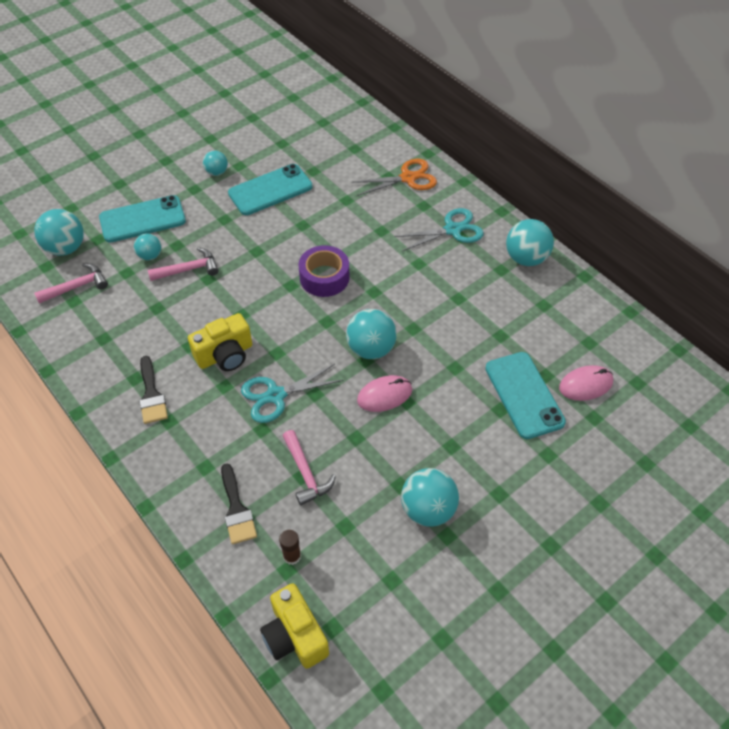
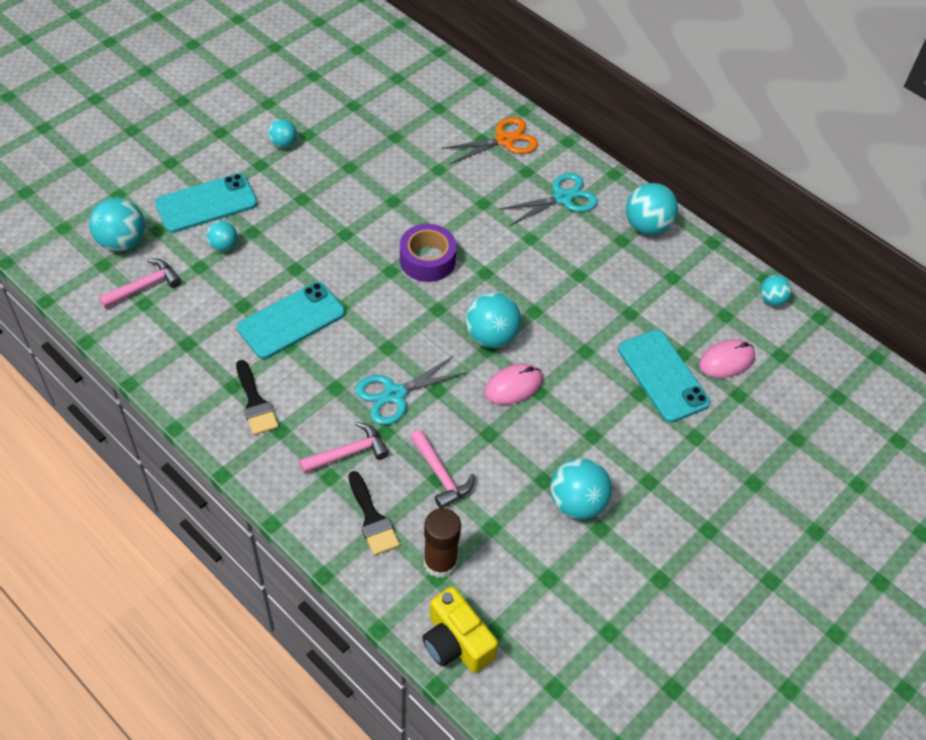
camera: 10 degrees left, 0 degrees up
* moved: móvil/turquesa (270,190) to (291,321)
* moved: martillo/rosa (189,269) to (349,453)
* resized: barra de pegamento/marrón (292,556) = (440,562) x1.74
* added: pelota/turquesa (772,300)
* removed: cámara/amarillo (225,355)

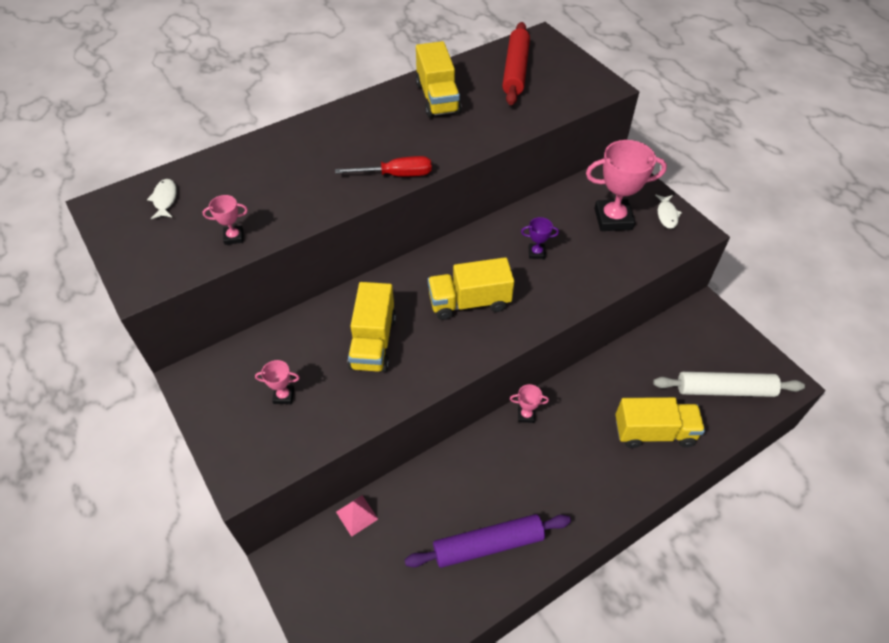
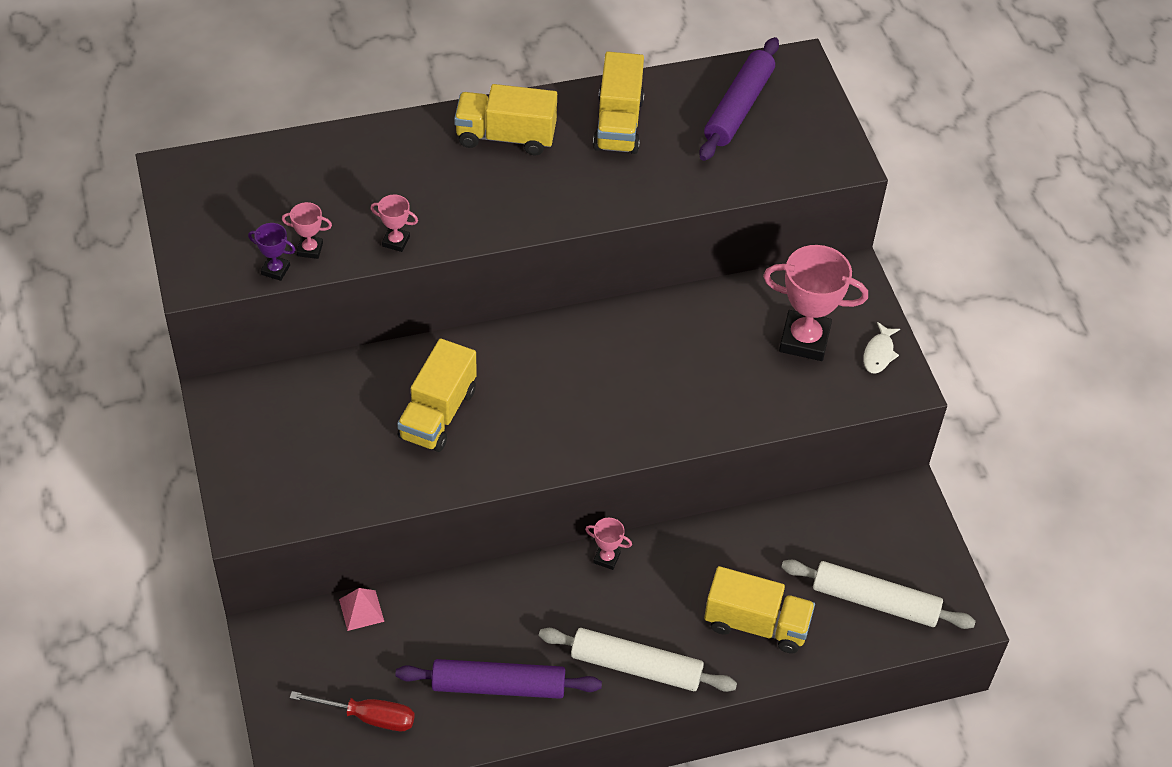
camera: 15 degrees right, 0 degrees up
* moved: trofeo/morado (536,253) to (275,270)
* moved: destornillador/rojo (396,175) to (368,717)
* moved: trofeo/rosa (284,396) to (396,241)
* moved: camión/amarillo (469,302) to (506,137)
* added: rodillo/blanco (636,666)
* recoloured: rodillo/rojo (516,70) to rodillo/morado (739,107)
* removed: pez/blanco (165,199)

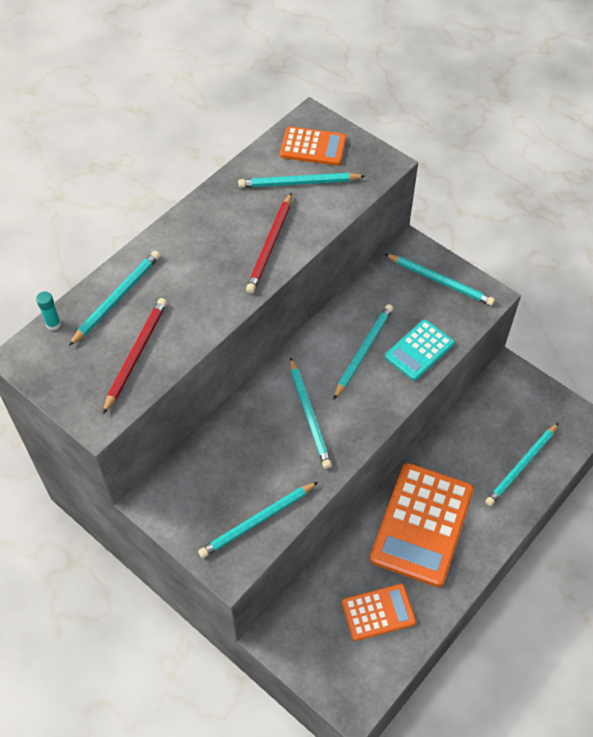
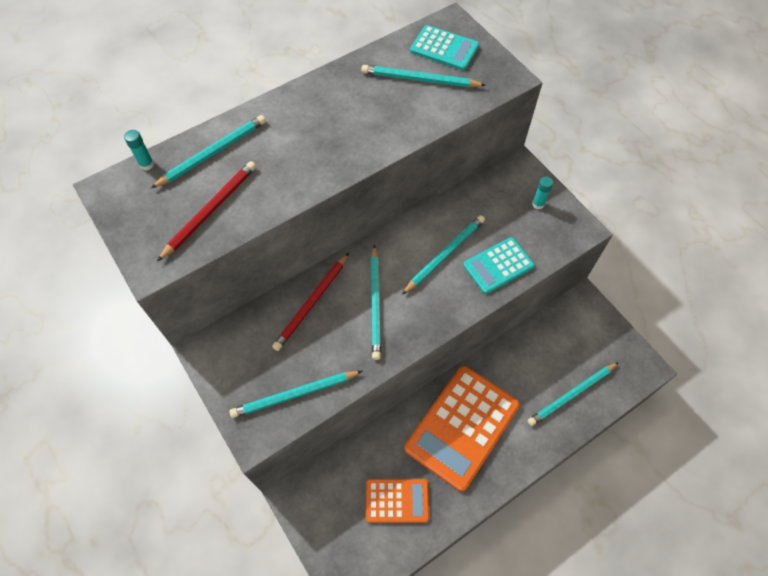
camera: 15 degrees right, 5 degrees up
* moved: lápiz/rojo (270,245) to (312,303)
* recoloured: calculadora/naranja (313,147) to calculadora/turquesa (444,49)
* replaced: lápiz/turquesa (440,281) to barra de pegamento/turquesa (538,204)

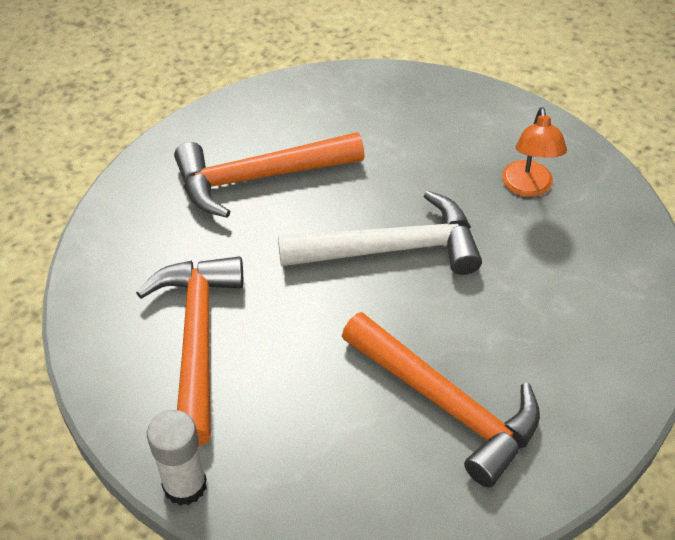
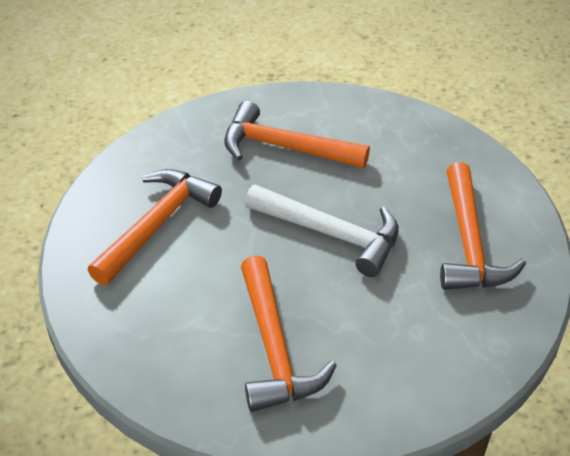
camera: 35 degrees right, 5 degrees down
* replaced: lámpara/naranja (528,187) to martillo/naranja (469,243)
* removed: barra de pegamento/blanco (185,485)

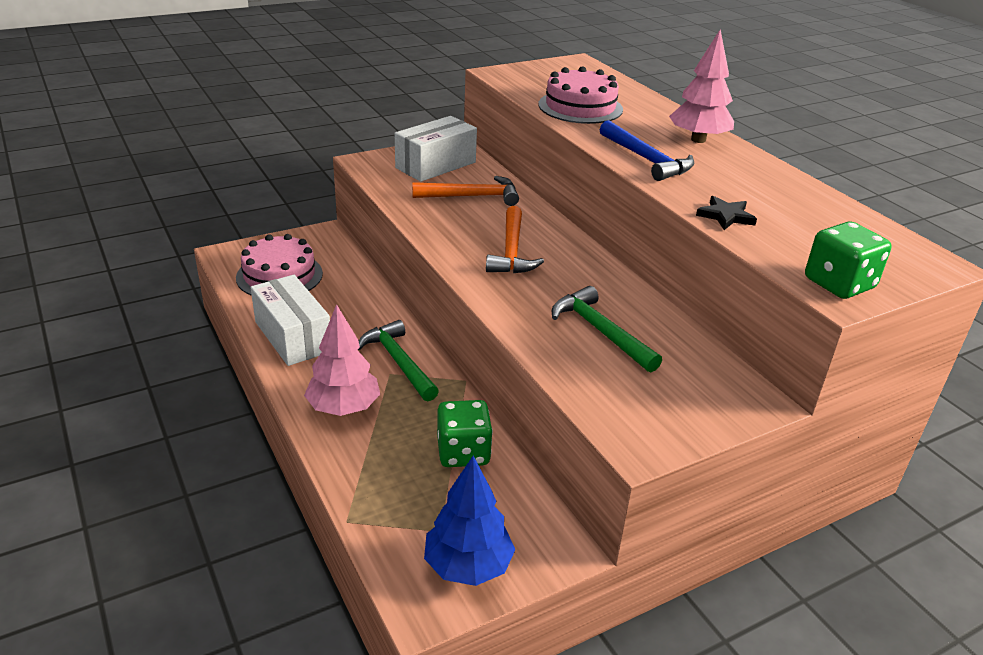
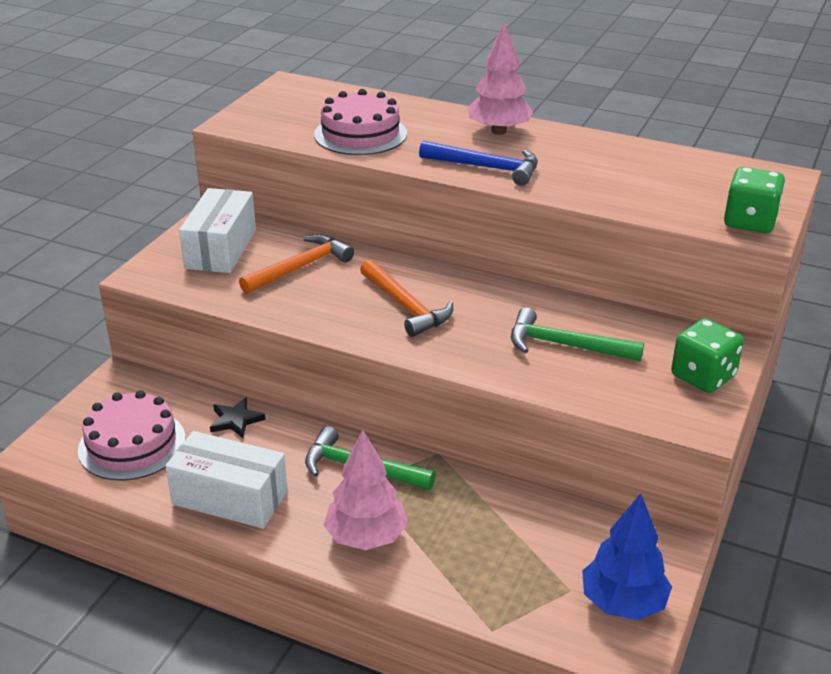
camera: 35 degrees left, 0 degrees up
* moved: estrella/negro (725,216) to (236,420)
* moved: dado/verde (463,452) to (703,376)

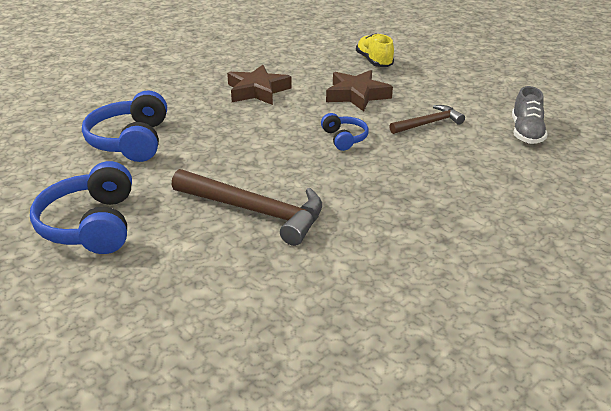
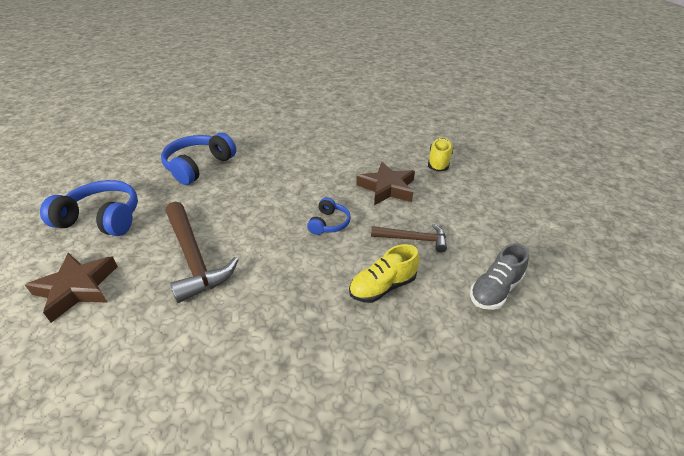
camera: 35 degrees right, 5 degrees up
* moved: estrella/marrón (257,91) to (77,288)
* turned: auriculares/azul (91,224) = (102,219) 75 degrees clockwise
* added: zapato/amarillo (382,287)

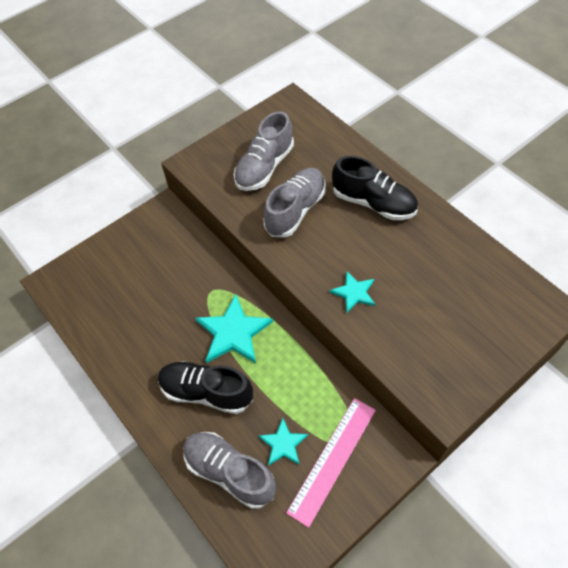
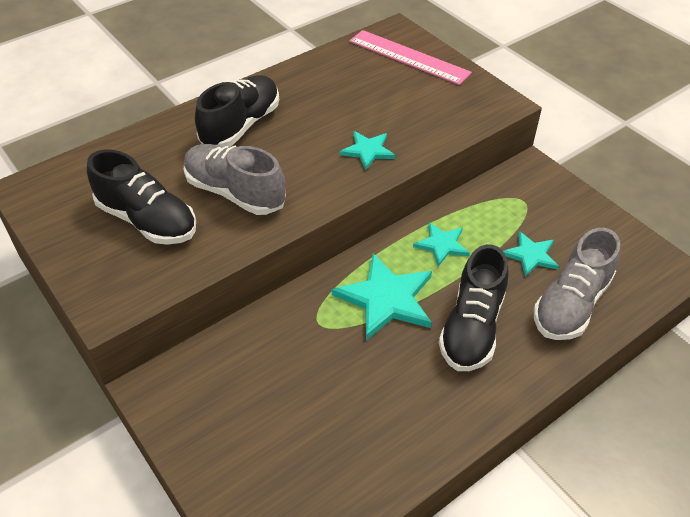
camera: 90 degrees left, 10 degrees down
* recoloured: zapato/gris (264,167) to zapato/negro (147,220)
* moved: regla/rosa (332,459) to (408,57)
* added: estrella/turquesa (442,245)

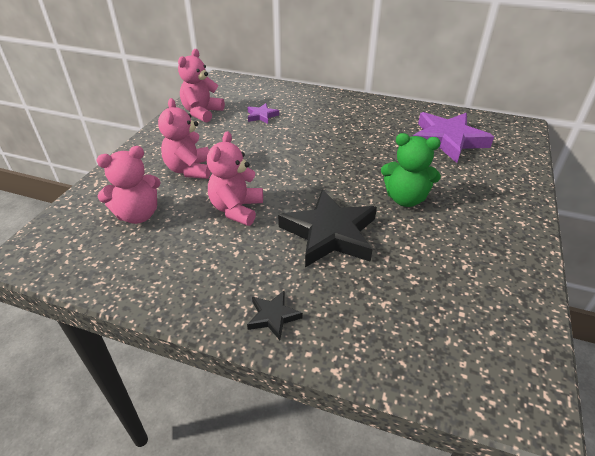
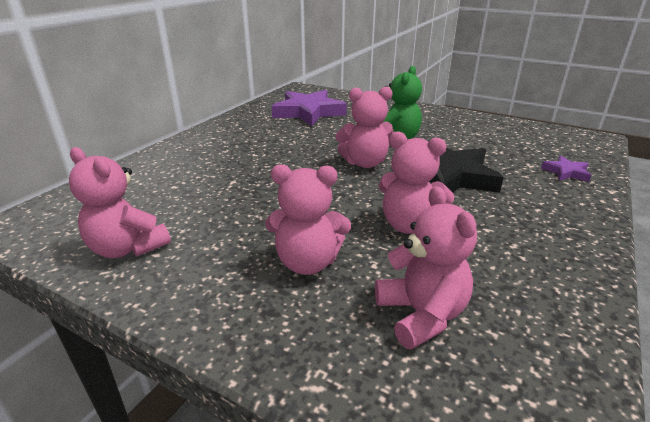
camera: 80 degrees left, 10 degrees down
* added: osito/rosa (365,163)
* moved: estrella/morado (262,116) to (566,172)
* removed: estrella/negro (273,316)

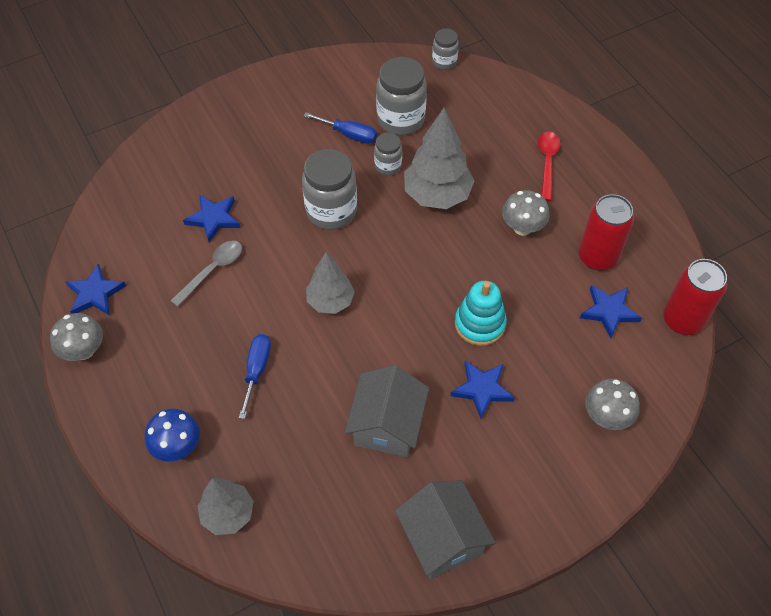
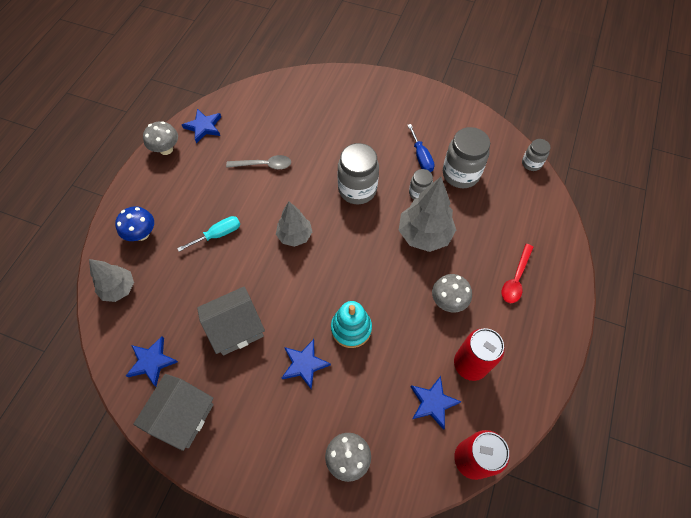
camera: 50 degrees right, 5 degrees up
* moved: estrella/azul (213,218) to (152,361)
* recoloured: destornillador/azul (257,370) to destornillador/turquesa (218,234)
* turned: cuchara/rojo (547,162) = (516,279) 150 degrees clockwise

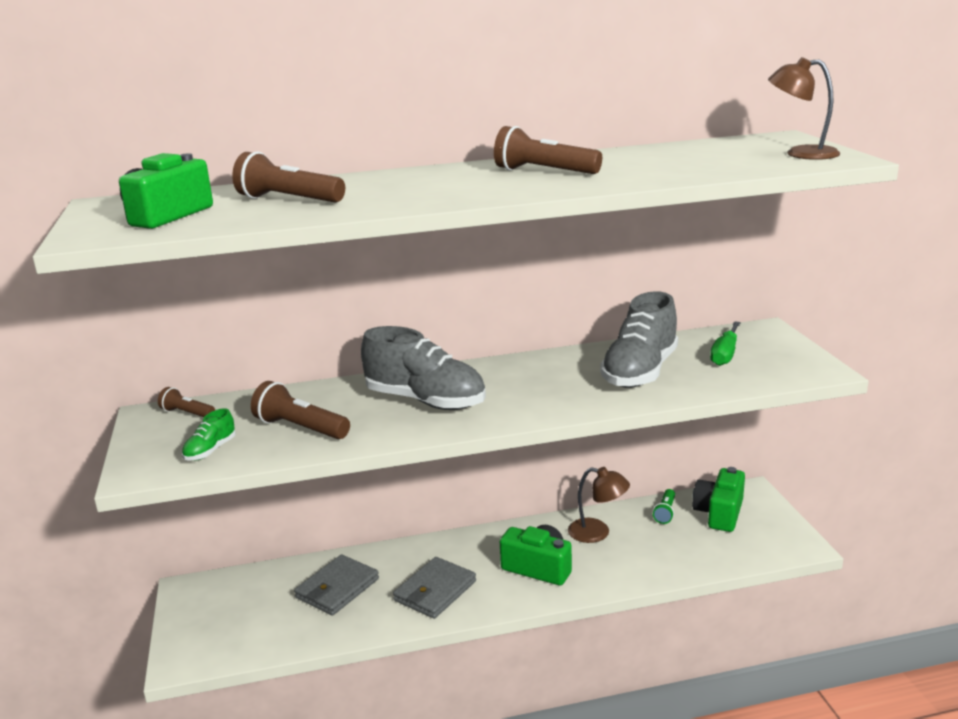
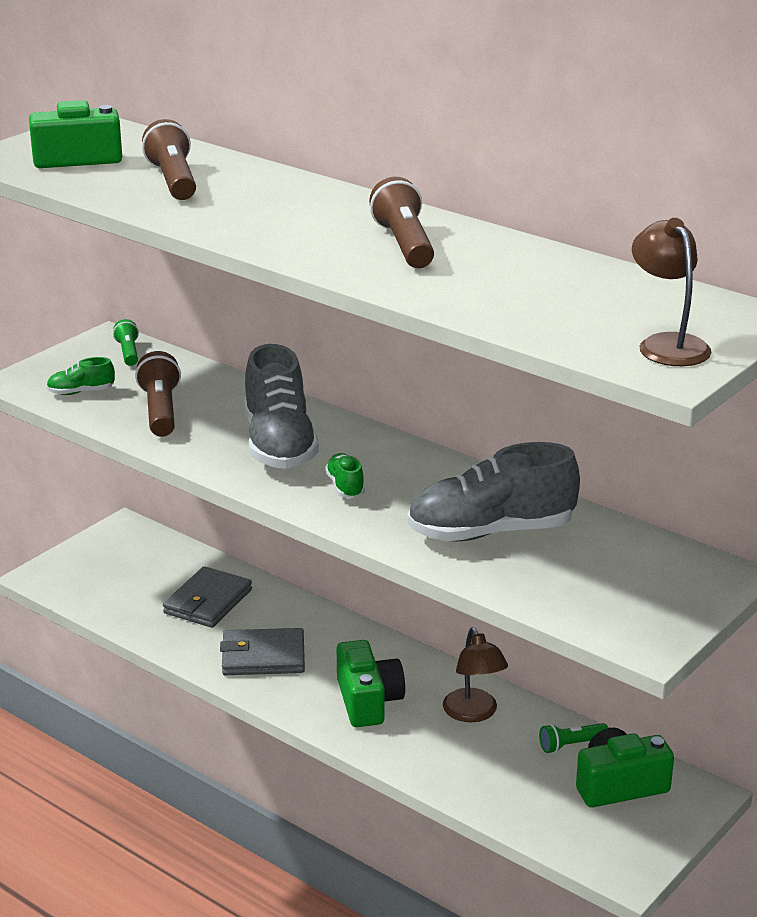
camera: 50 degrees right, 5 degrees up
* recoloured: lámpara de mano/marrón (187,413) to lámpara de mano/verde (128,352)
* turned: cartera/gris (337,588) = (208,601) 60 degrees counterclockwise
* added: zapato/verde (345,486)
* removed: destornillador/verde (725,354)

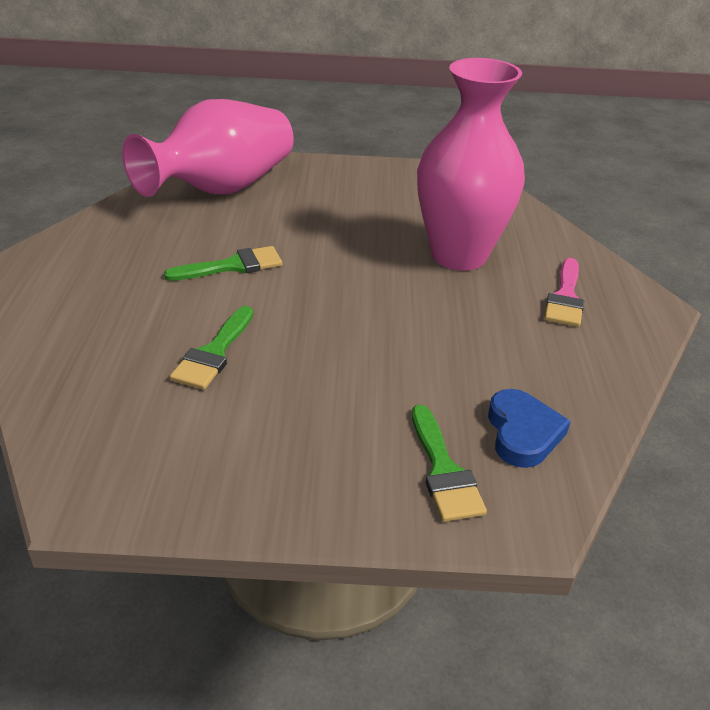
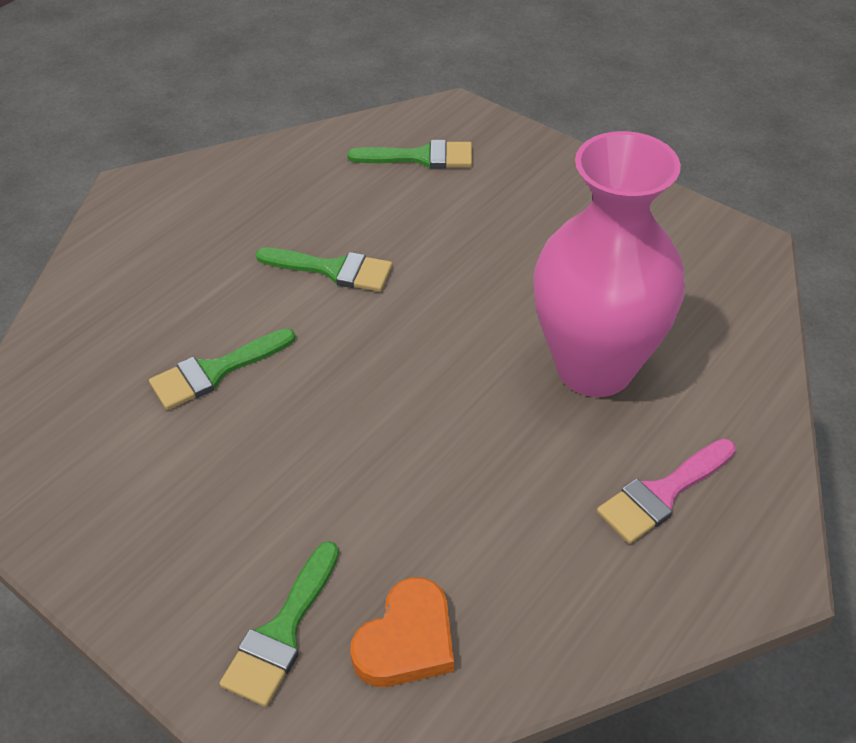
camera: 40 degrees right, 10 degrees up
* replaced: florero/rosa (221,189) to pincel/verde (421,157)
* recoloured: corazón/azul (522,433) to corazón/naranja (407,640)

